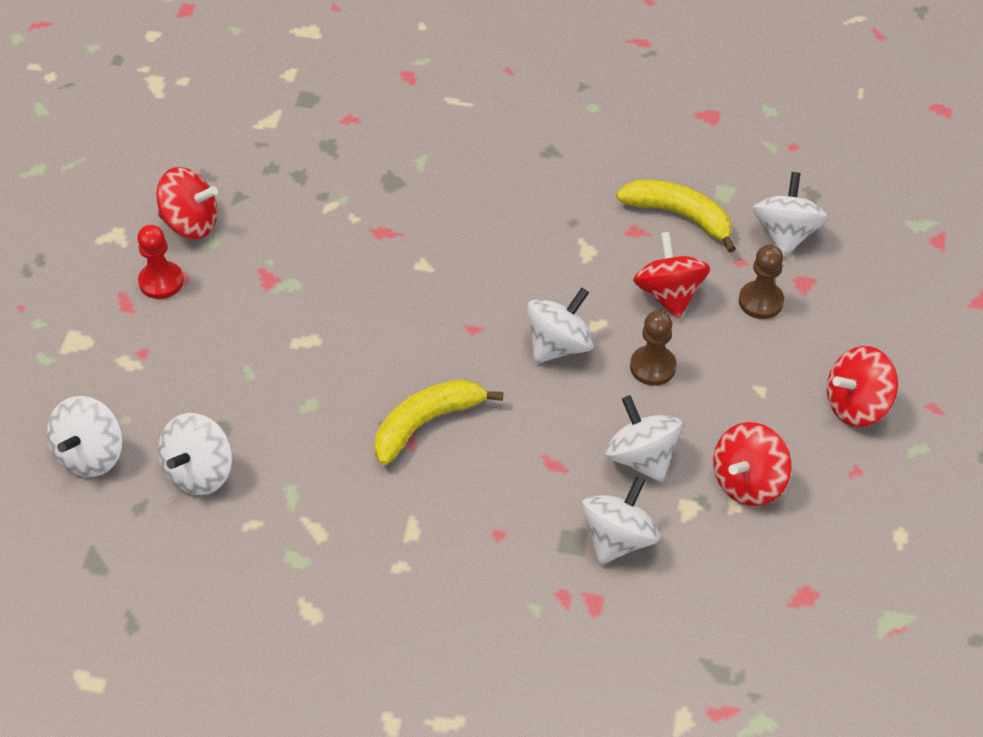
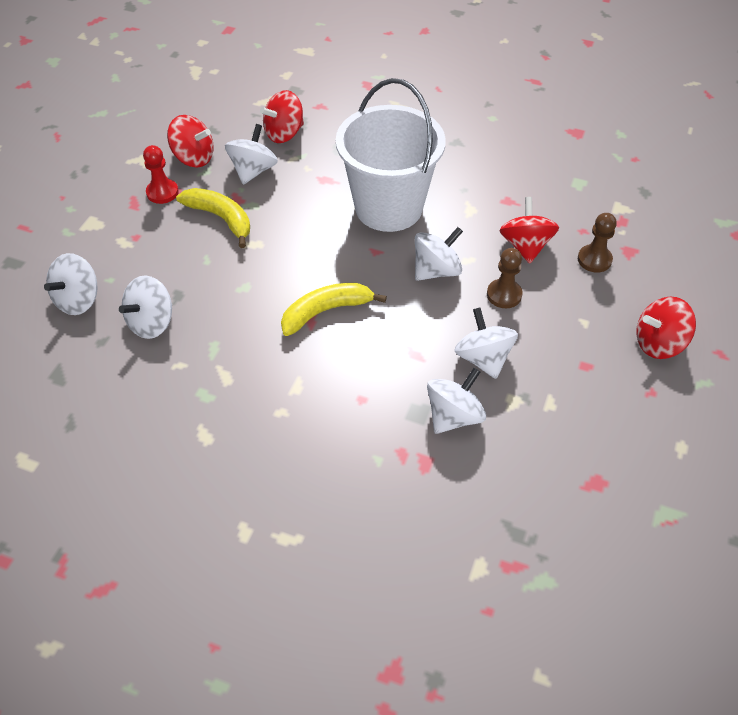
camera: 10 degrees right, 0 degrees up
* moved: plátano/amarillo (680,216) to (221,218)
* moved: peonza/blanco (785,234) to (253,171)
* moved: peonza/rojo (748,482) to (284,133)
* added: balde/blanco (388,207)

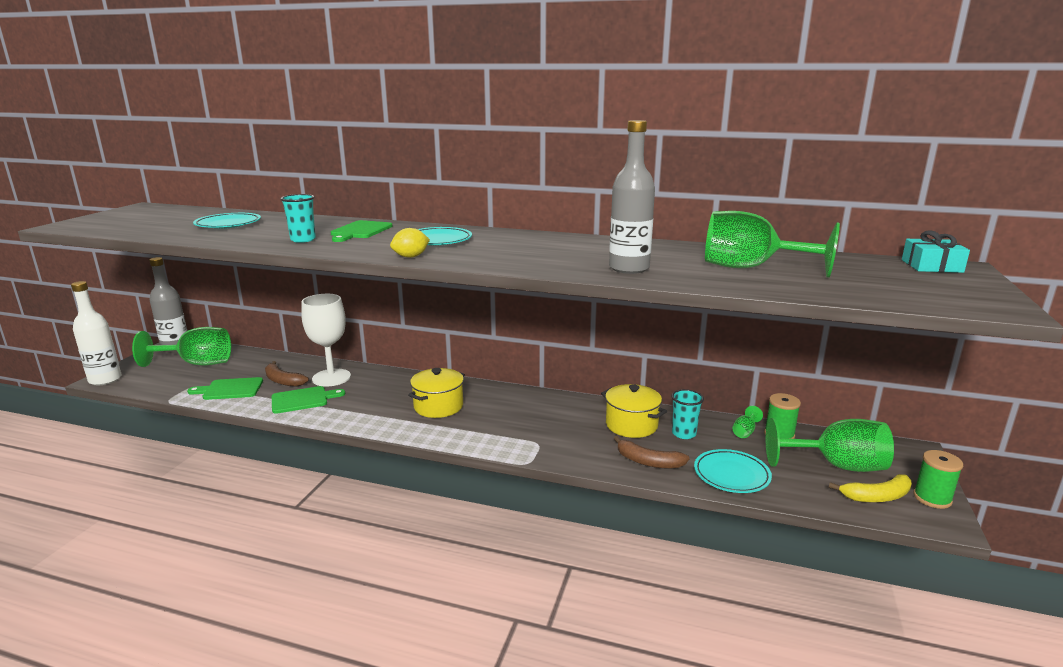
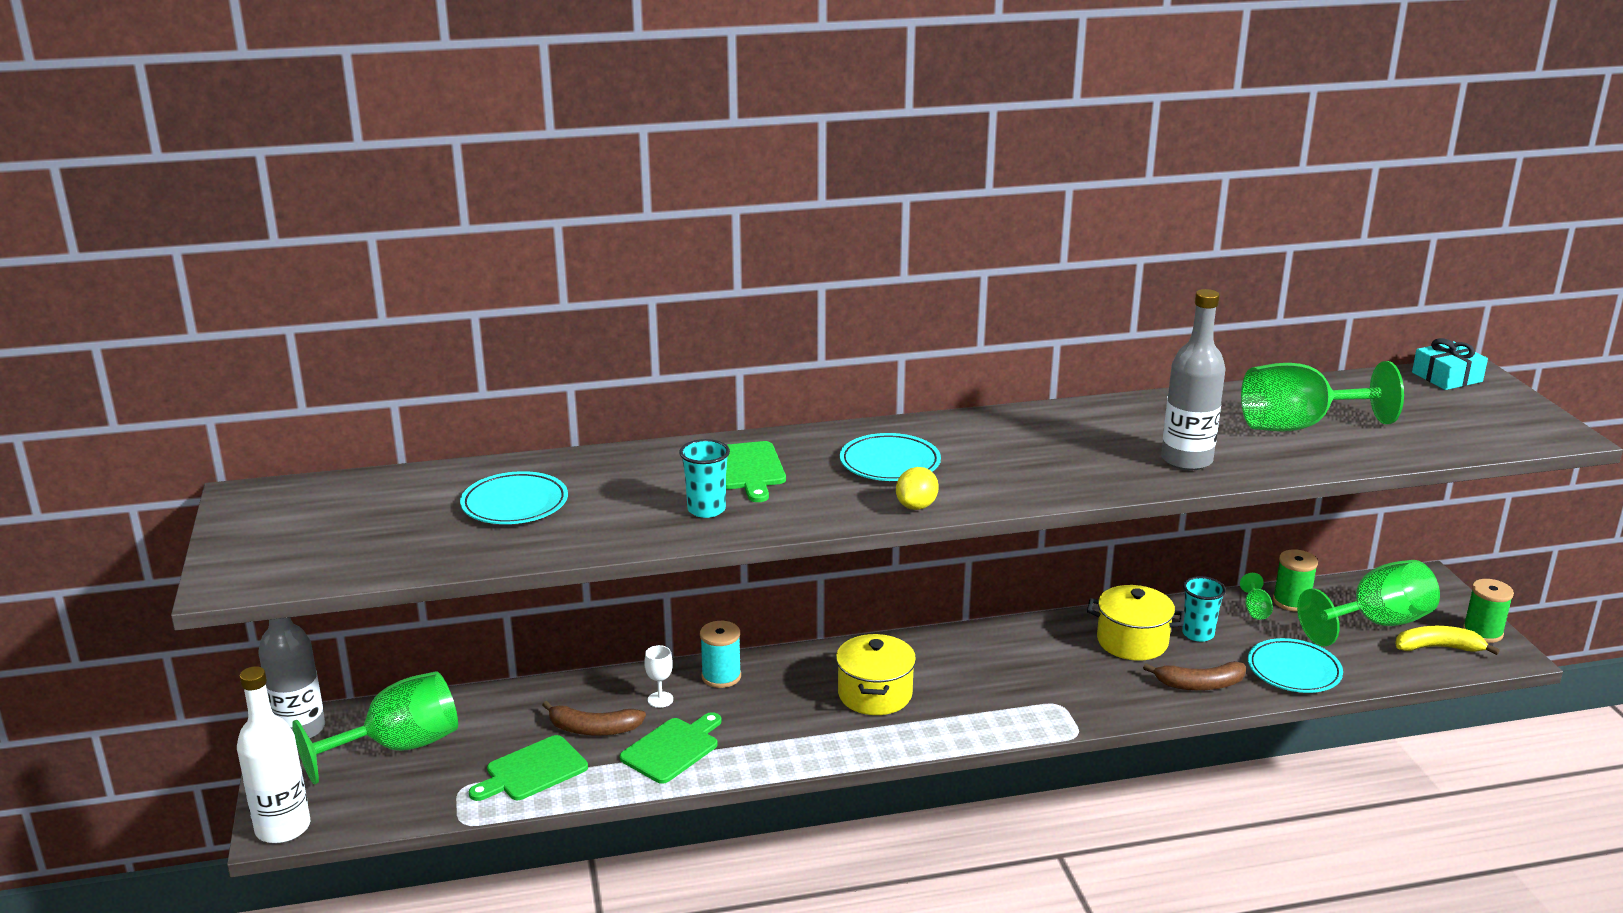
camera: 30 degrees left, 5 degrees up
* resized: copa/blanco (331,378) = (660,699) x0.42
* added: carrete/turquesa (721,676)
* turned: plátano/amarillo (877,496) = (1438,648) 135 degrees counterclockwise

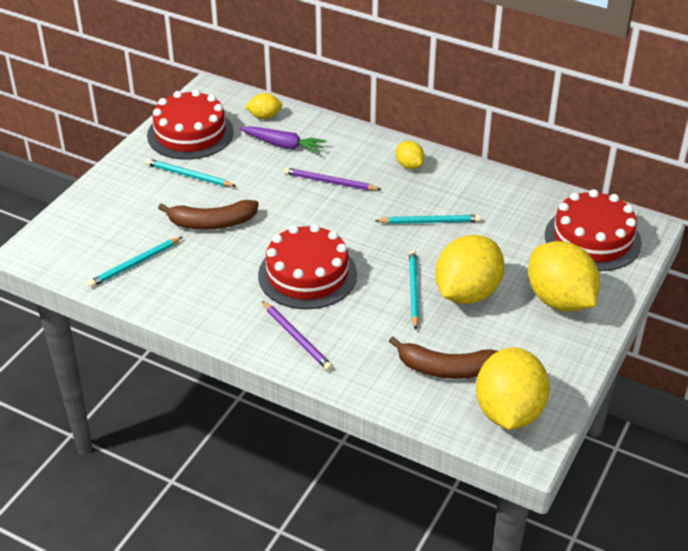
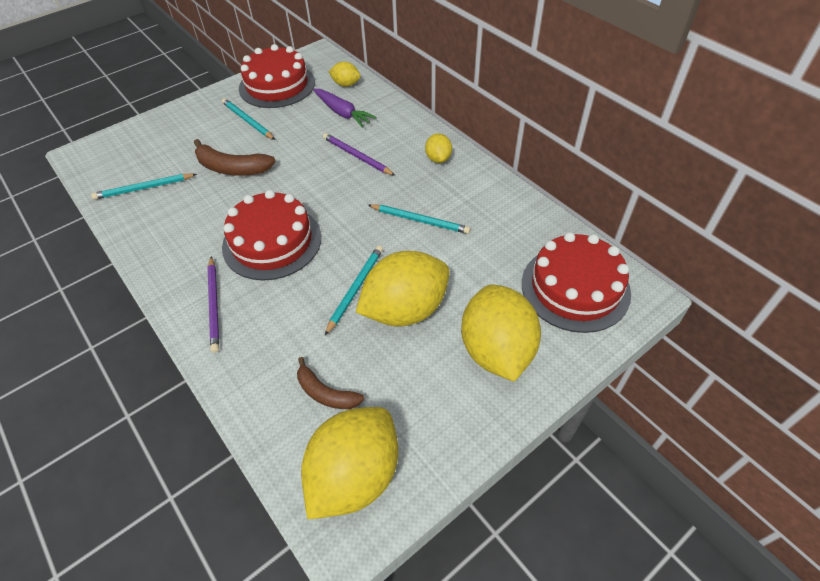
camera: 25 degrees right, 10 degrees up
* resized: plátano/marrón (446,369) = (326,393) x0.65

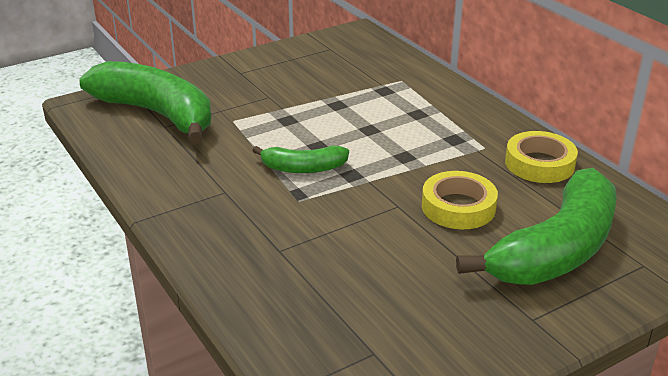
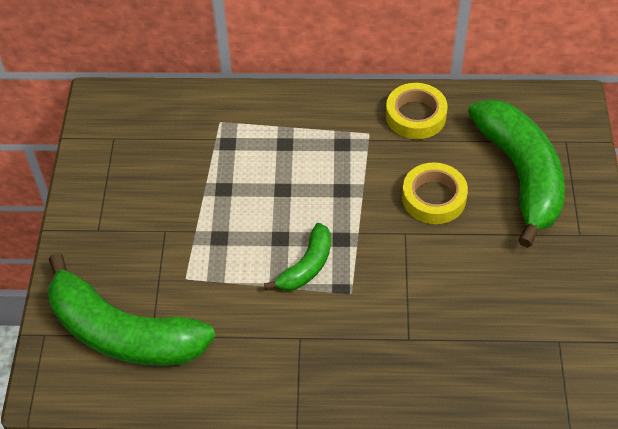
camera: 55 degrees left, 20 degrees up
* turned: plátano/verde (157,114) = (123,333) 135 degrees counterclockwise

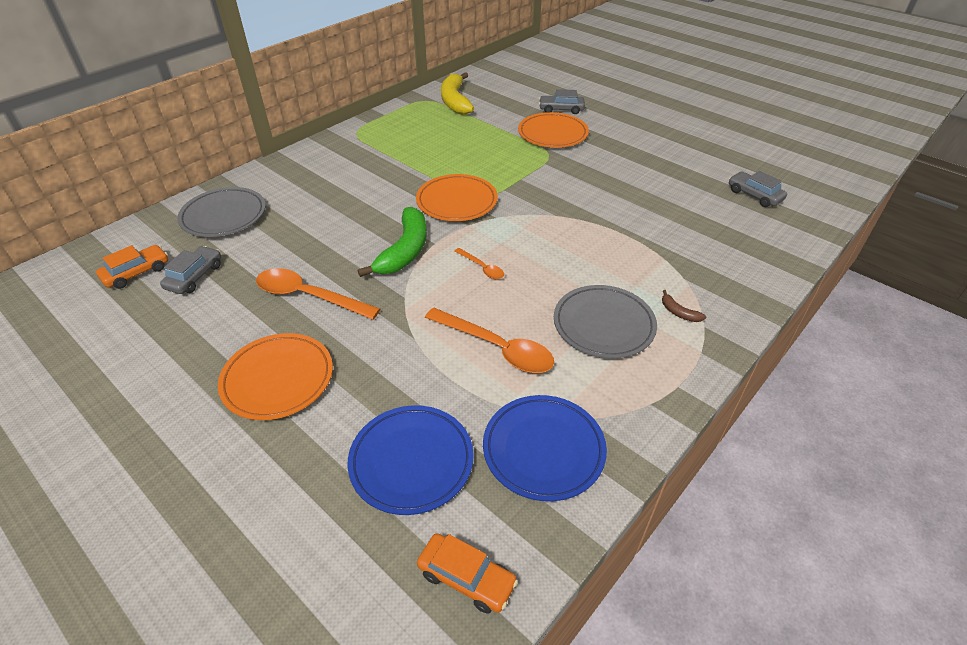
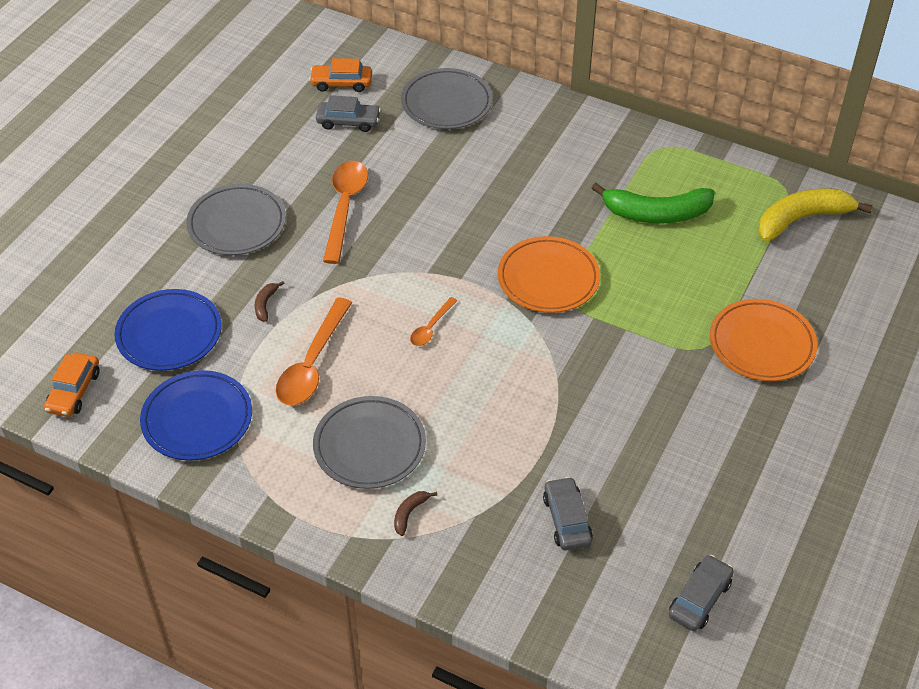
camera: 75 degrees right, 5 degrees up
* recoloured: plato/naranja (278,379) to plato/gris (237,224)
* added: plátano/marrón (265,304)
* turned: coche/naranja (137,273) = (341,83) 150 degrees clockwise
* moved: coche/gris (561,109) to (567,520)
* moved: plátano/verde (405,250) to (656,213)

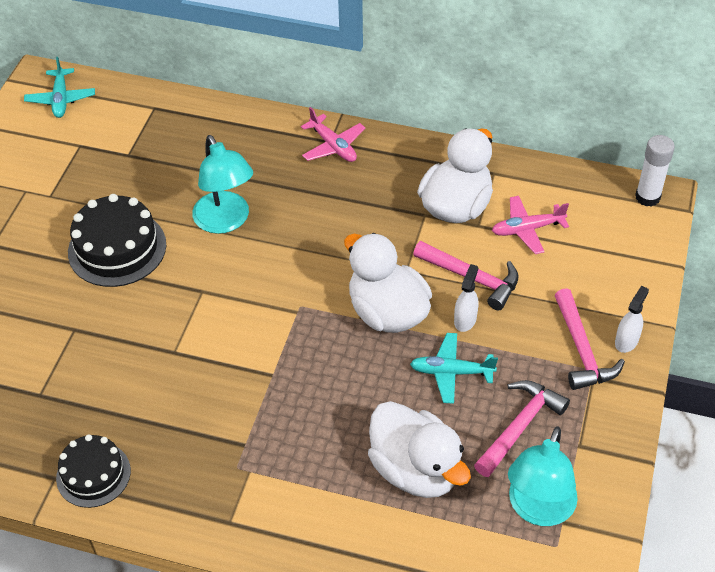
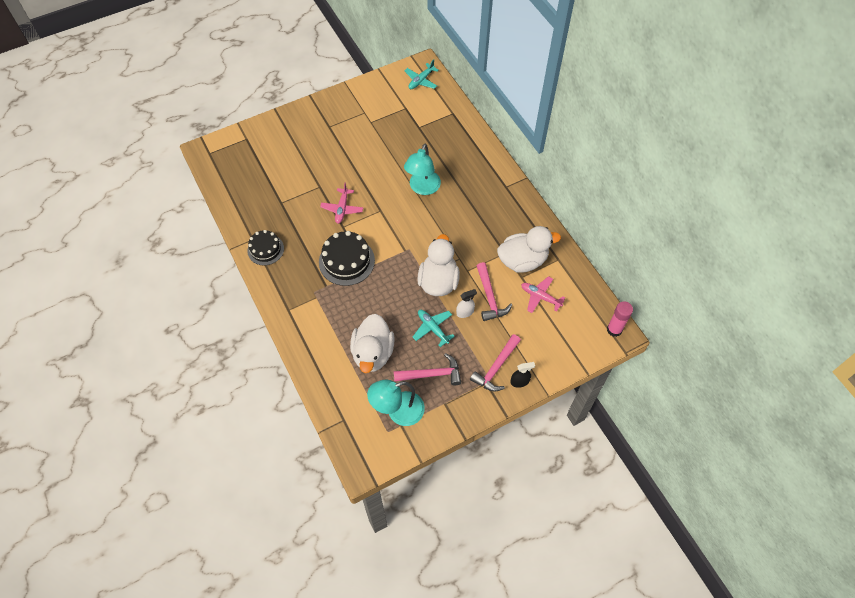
camera: 45 degrees right, 10 degrees up
* moved: tarta/negro (117,248) to (346,261)
* moved: avión/rosa (333,146) to (342,209)
* recoloured: pulverizador/blanco (626,341) to pulverizador/negro (519,381)
* recoloured: barra de pegamento/blanco (647,197) to barra de pegamento/rosa (614,329)

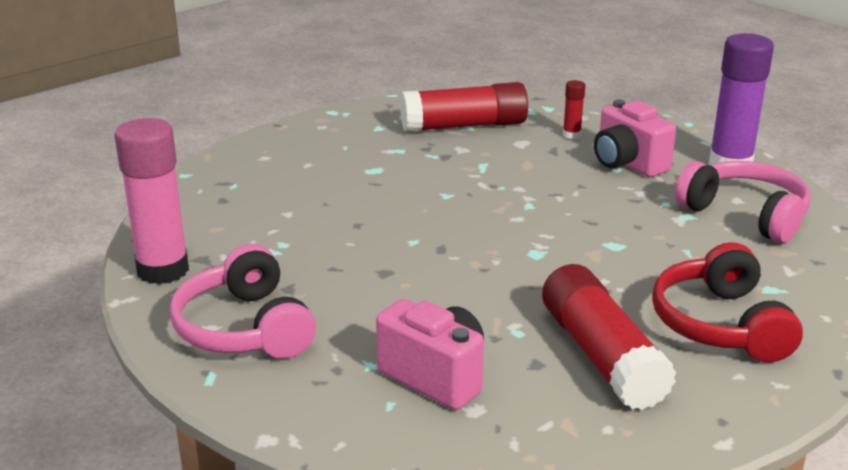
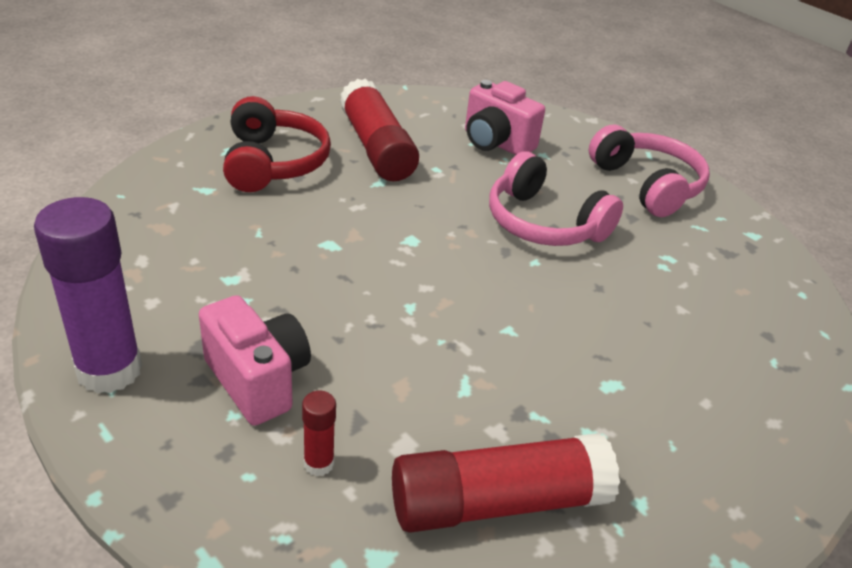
camera: 175 degrees right, 10 degrees up
* moved: auriculares/rosa (745,214) to (544,223)
* removed: barra de pegamento/rosa (163,270)

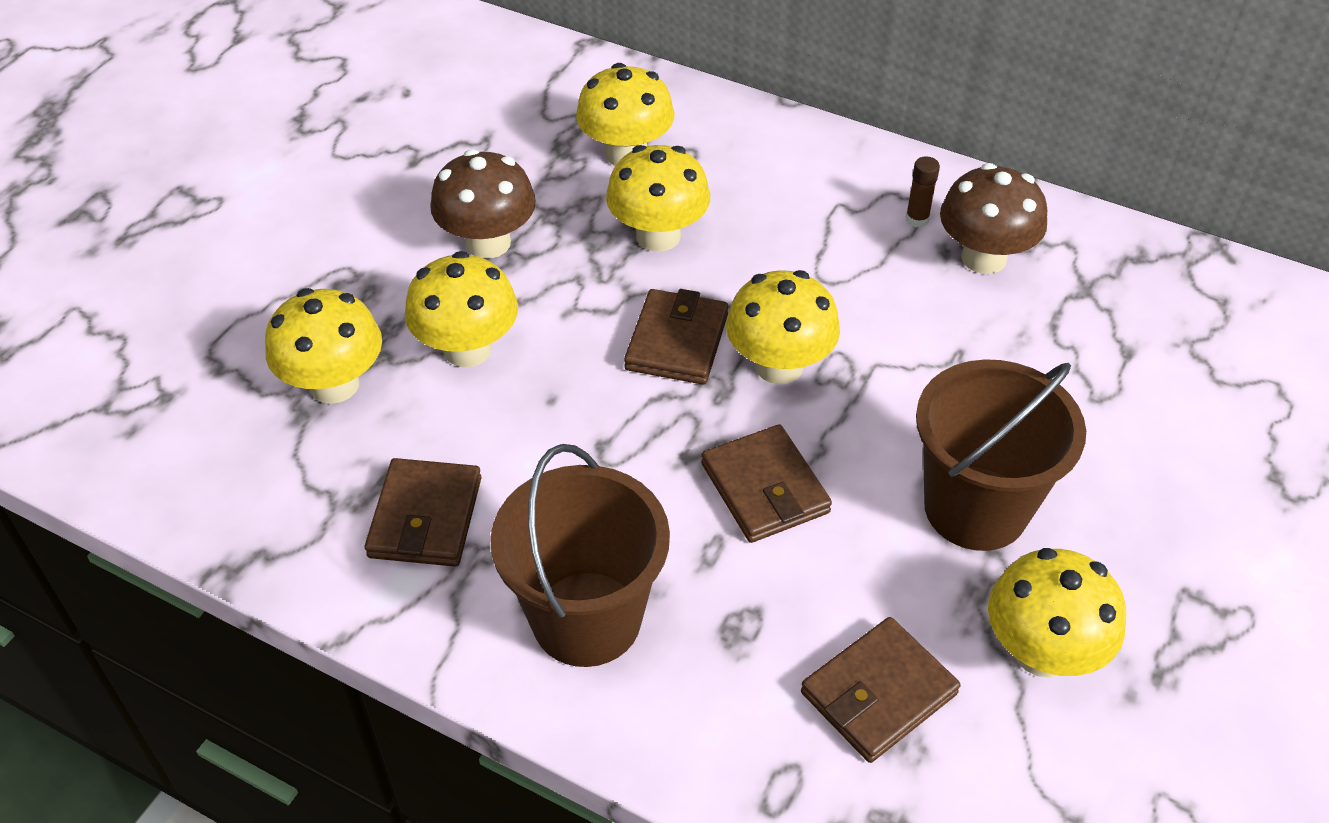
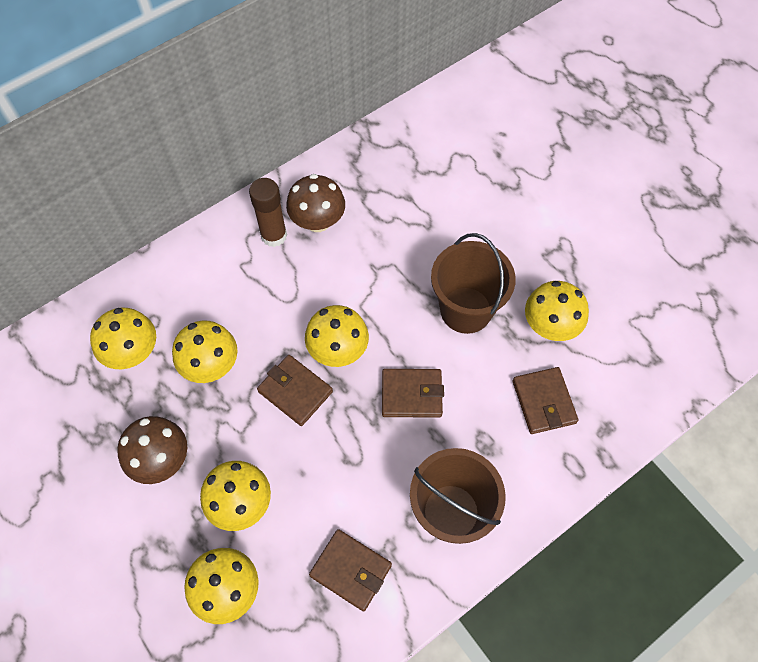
camera: 65 degrees left, 15 degrees up
* resized: barra de pegamento/marrón (917,219) = (274,235) x1.95

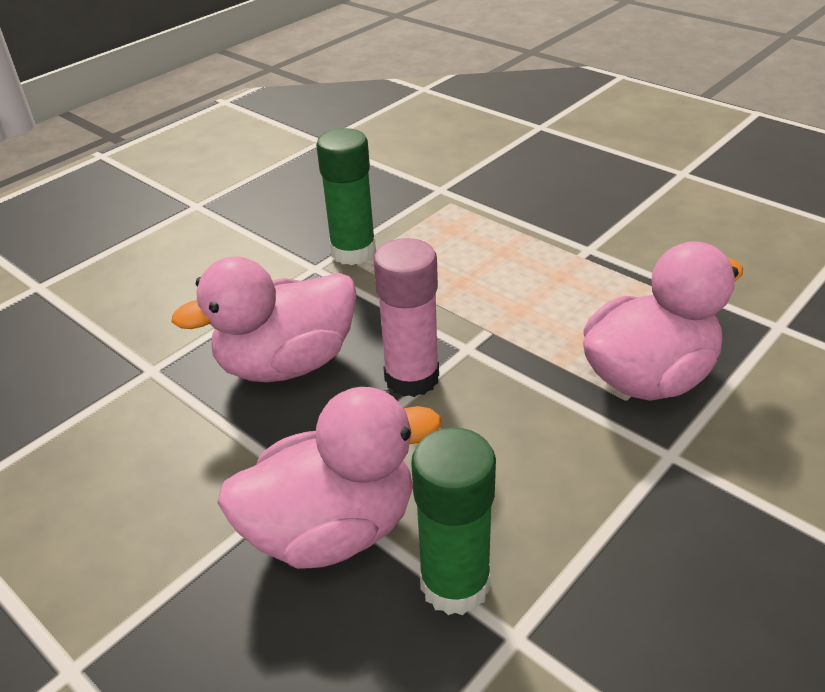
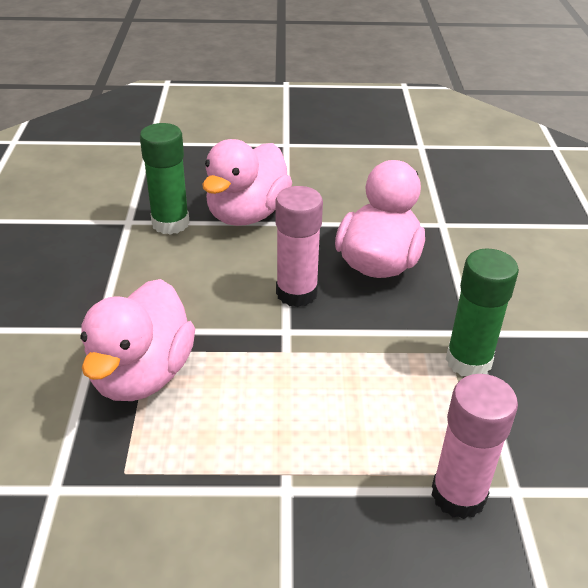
camera: 135 degrees right, 0 degrees up
* added: barra de pegamento/rosa (458,495)

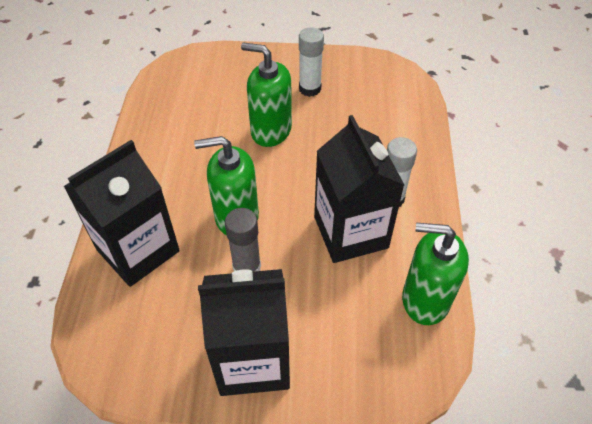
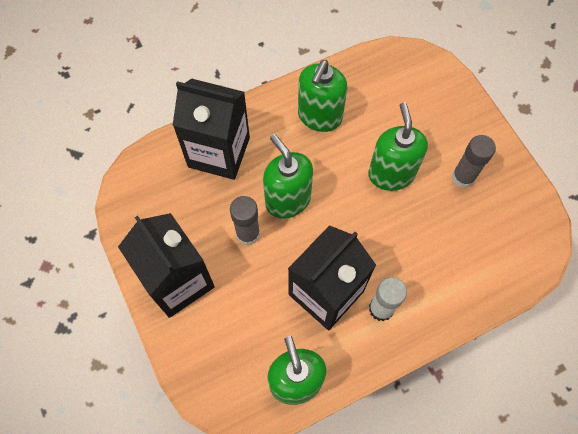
camera: 60 degrees right, 15 degrees up
* added: dispensador de jabón/verde (319,116)
* recoloured: barra de pegamento/blanco (310,89) to barra de pegamento/gris (463,177)

